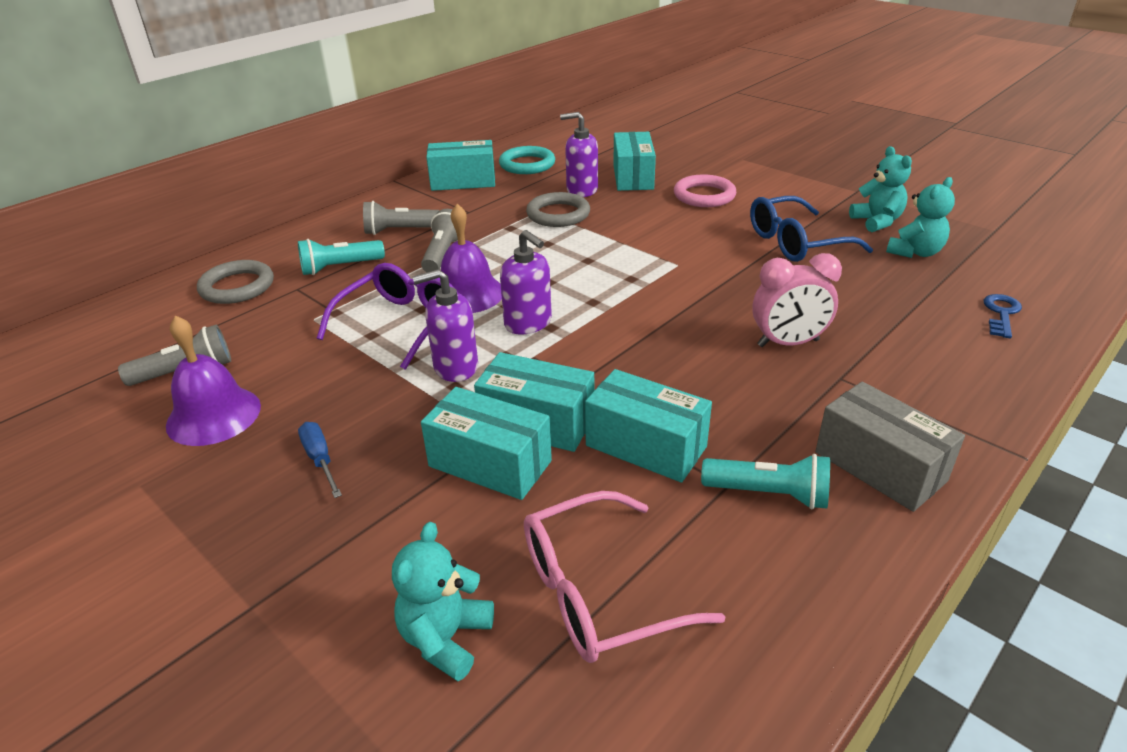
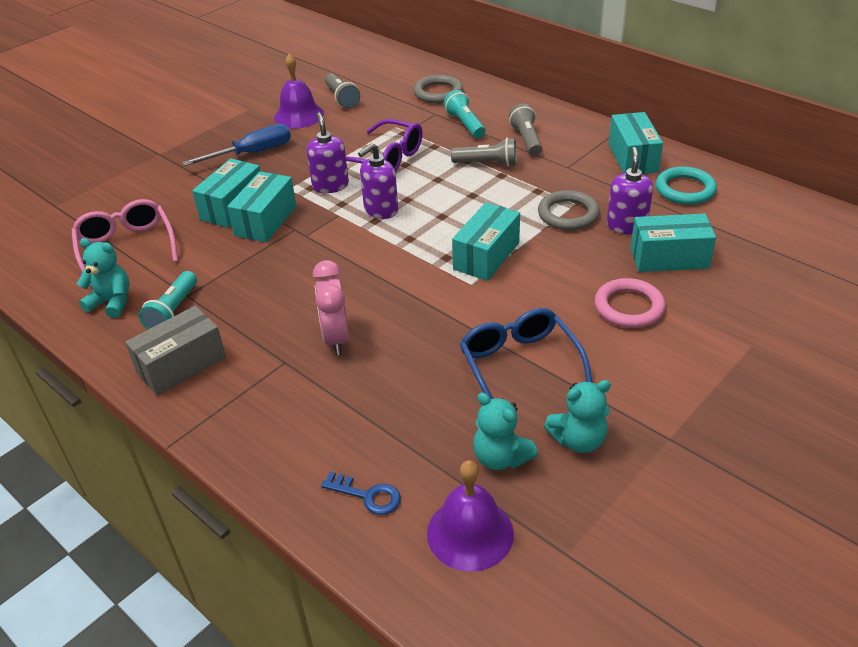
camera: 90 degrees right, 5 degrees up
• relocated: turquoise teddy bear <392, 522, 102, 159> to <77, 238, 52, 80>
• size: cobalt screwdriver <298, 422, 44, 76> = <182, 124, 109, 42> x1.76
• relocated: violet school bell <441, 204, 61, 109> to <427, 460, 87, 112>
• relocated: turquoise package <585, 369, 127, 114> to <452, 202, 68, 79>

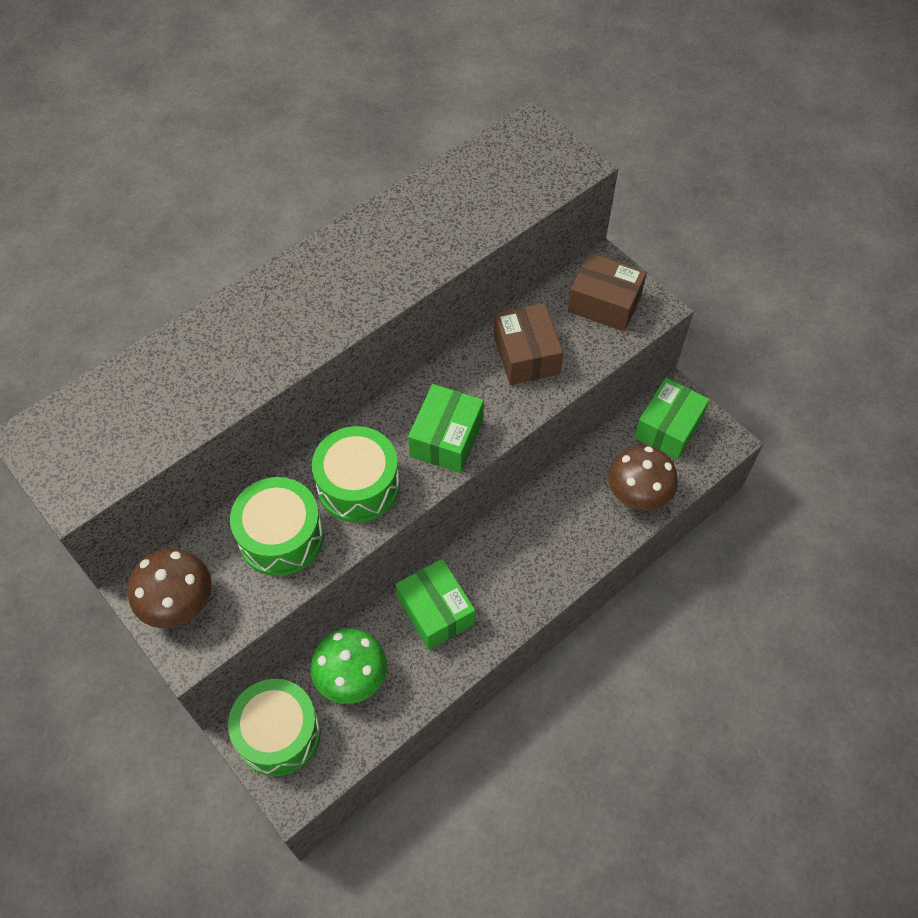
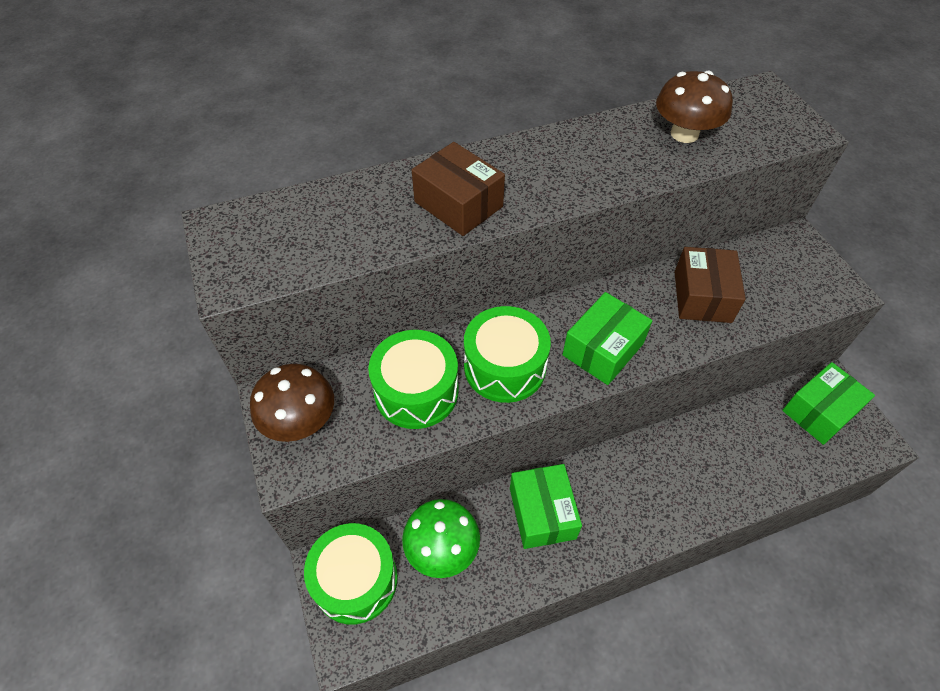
camera: 20 degrees right, 5 degrees down
• relocated: dark brown package <568, 253, 79, 78> to <412, 142, 93, 94>
• relocated: dark brown fungus <608, 445, 70, 65> to <656, 71, 77, 72>

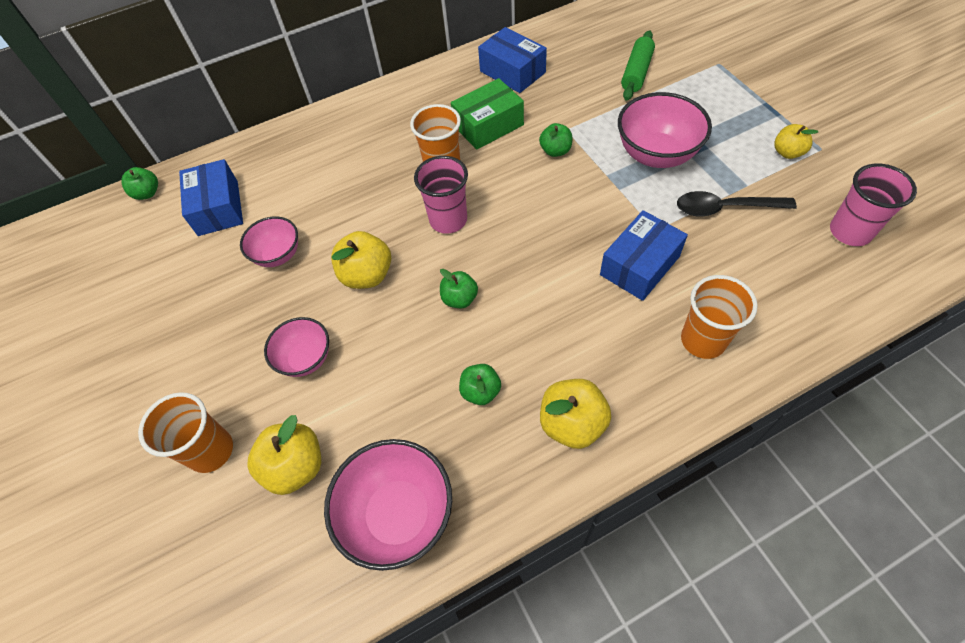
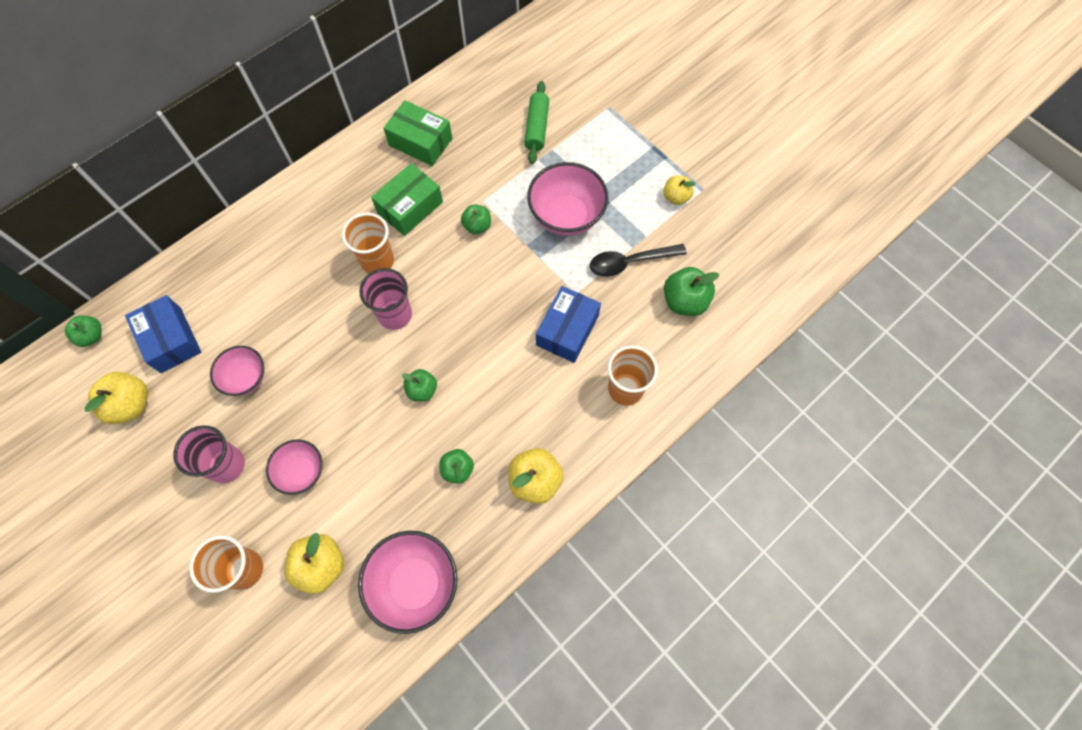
camera: 20 degrees left, 10 degrees up
• relocated: yellow toy apple <331, 231, 60, 58> to <84, 372, 64, 52>
• relocated: rose-pink tumbler <830, 164, 87, 82> to <173, 425, 72, 58>
• colour: cobalt package <478, 27, 69, 66> to green package <383, 100, 69, 66>
• appeared: green toy apple <664, 267, 56, 49>

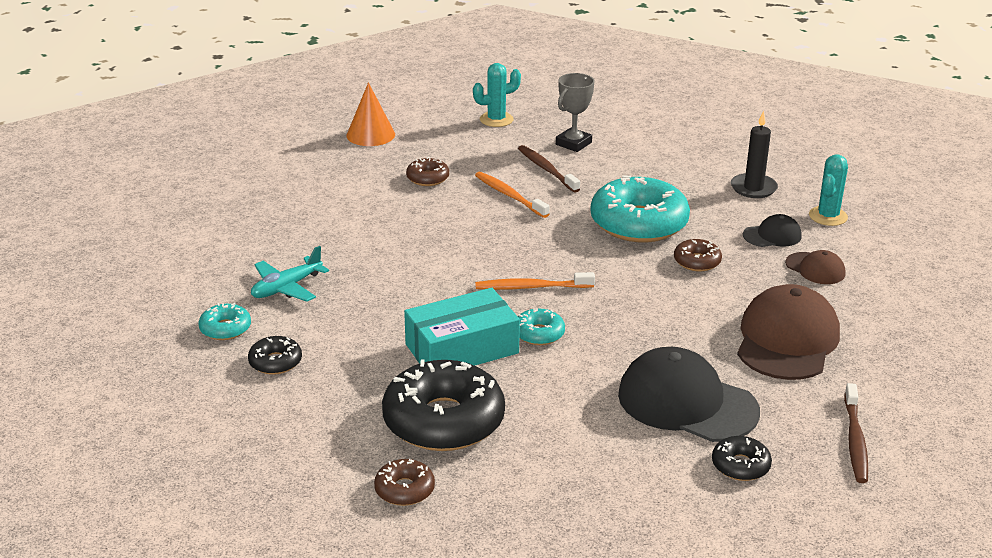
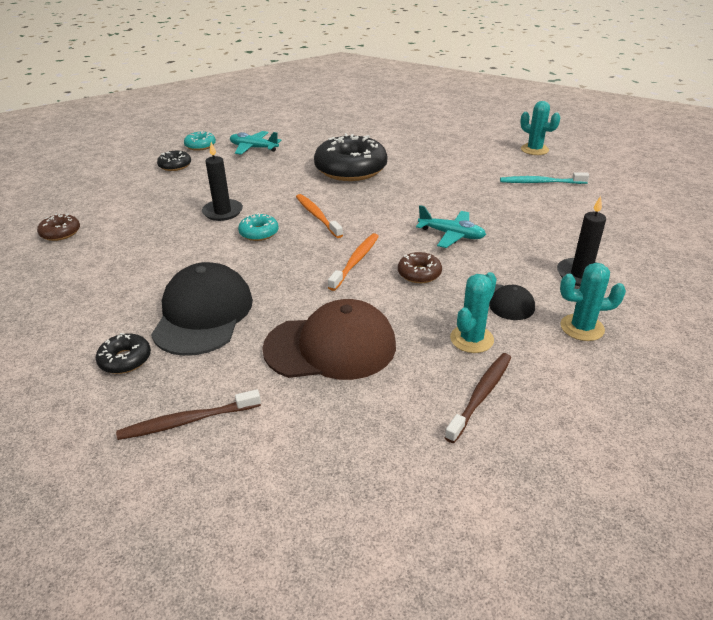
camera: 65 degrees right, 5 degrees up
• exchanged: turquoise package <404, 288, 116, 78> to ebony candle <202, 142, 41, 79>
• relocated: ebony glazed donut <382, 359, 123, 92> to <314, 133, 73, 48>
• relocated: bright orange tooth brush <475, 172, 75, 46> to <328, 233, 51, 58>
• exchanged: turquoise glazed donut <591, 175, 99, 67> to turquoise toy plane <416, 205, 70, 43>
• relocated: dark brown tooth brush <518, 145, 62, 48> to <444, 353, 67, 90>
• exchanged: dark brown baseball cap <785, 250, 61, 34> to turquoise cactus <450, 272, 47, 81>
• exchanged: gray prize cup <556, 73, 39, 79> to turquoise tooth brush <500, 172, 89, 12>
• missing: bright orange solid cone <347, 82, 48, 64>
• missing: dark brown glazed donut <406, 157, 43, 29>

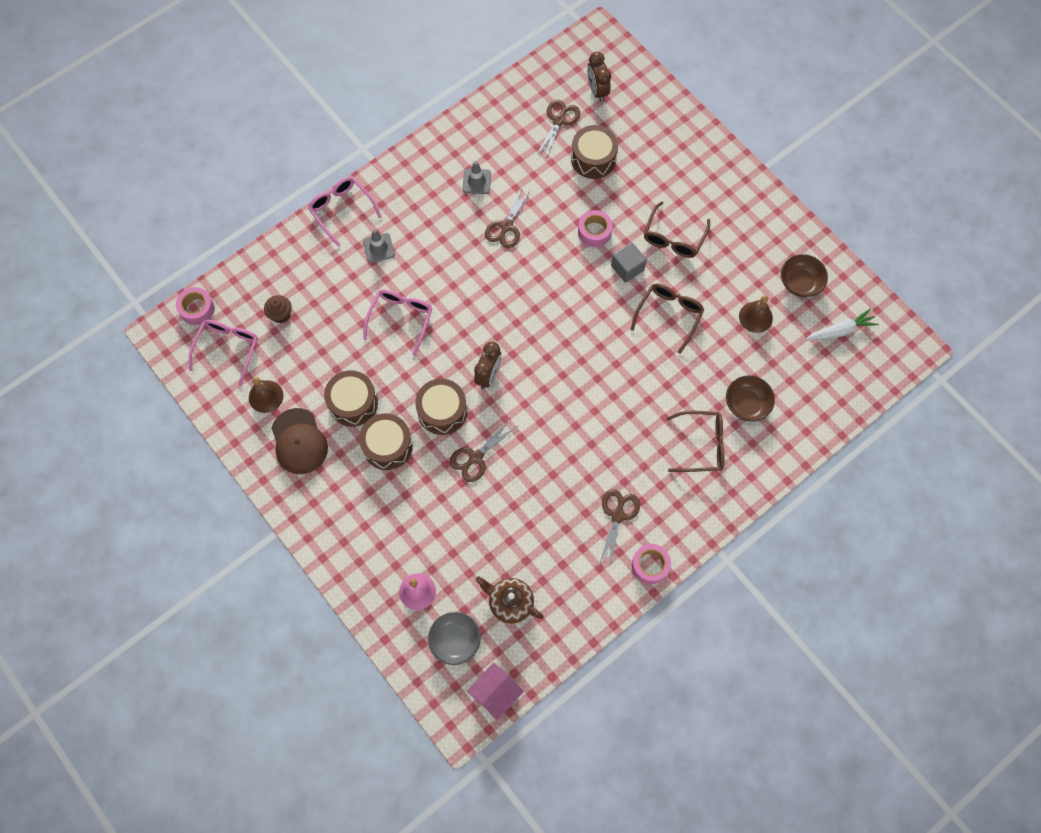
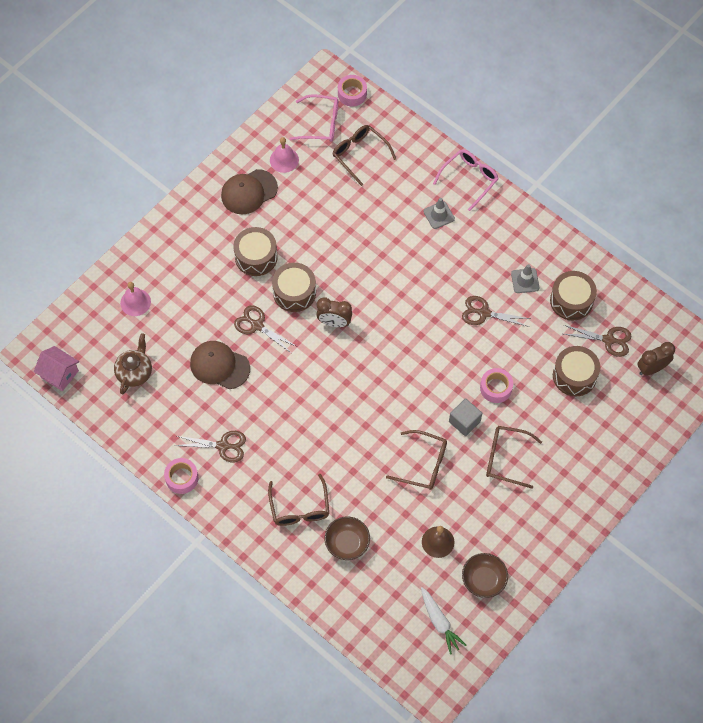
camera: 80 degrees right, 5 degrees down
• appeared: dark brown baseball cap <190, 341, 60, 48>
• colour: dark brown school bell <249, 377, 35, 36> to rose-pink school bell <270, 137, 29, 36>
• exchanged: dark brown fairy cake <264, 295, 28, 28> to dark brown spectacles <333, 125, 63, 61>
• relocated: dark brown toy drum <324, 370, 54, 57> to <550, 271, 47, 49>
• missing: rose-pink spectacles <363, 290, 69, 66>
• missing: gray deep dish <428, 612, 53, 53>

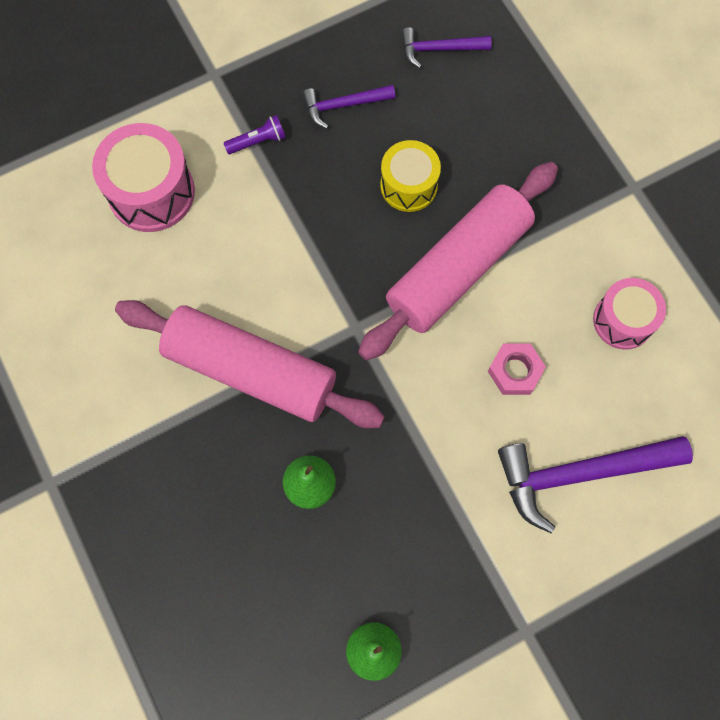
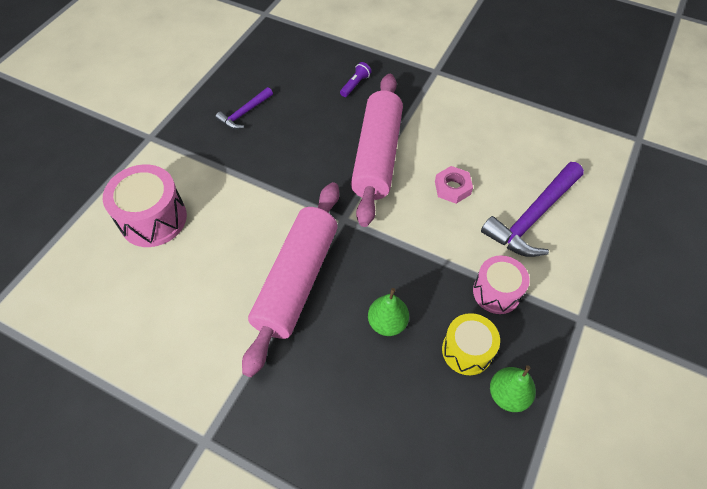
camera: 35 degrees left, 15 degrees down
• spun: rose-pink pastry roller <115, 300, 270, 128> = <242, 182, 97, 195> 60 degrees counterclockwise
• relocated: violet torch <224, 115, 62, 39> to <340, 62, 32, 35>
• relocated: yellow toy drum <380, 140, 61, 72> to <442, 313, 58, 62>
• relocated: rose-pink toy drum <593, 278, 73, 72> to <473, 255, 57, 59>
• missing: violet claw hammer <401, 27, 91, 41>

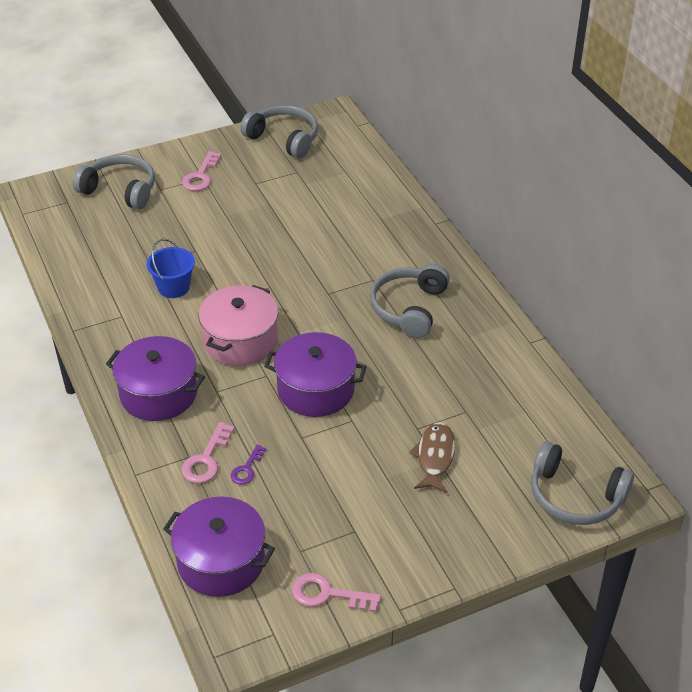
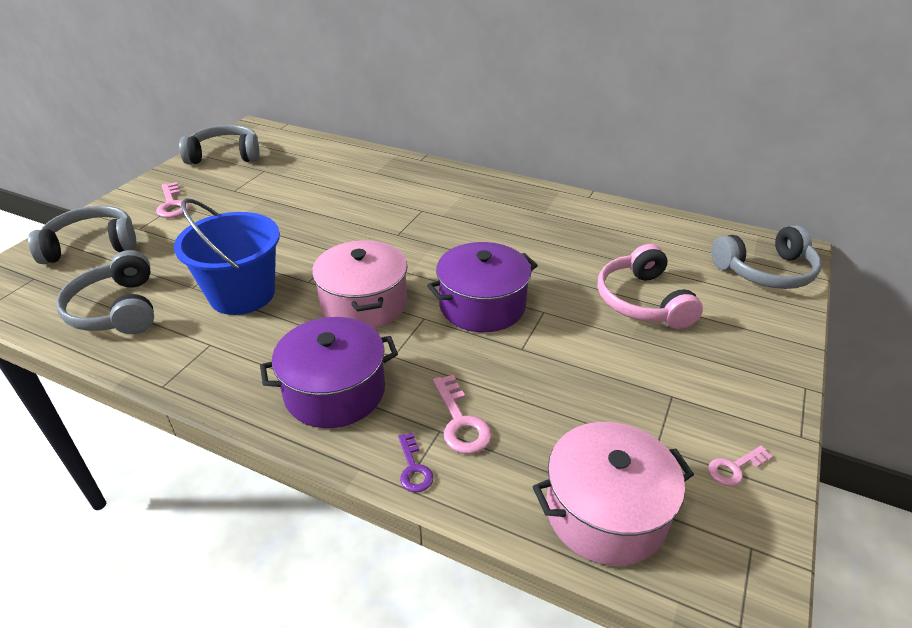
camera: 40 degrees left, 5 degrees down
• relocated: gray headset <370, 264, 80, 74> to <56, 250, 98, 84>
• size: cobalt sand bucket <147, 239, 48, 59> = <174, 198, 106, 117> x1.69
• relocated: violet latchkey <231, 445, 36, 40> to <398, 433, 35, 59>
• colour: violet stockpot <163, 497, 112, 100> to rose-pink stockpot <533, 422, 161, 144>
• exchanged: dark brown fish <409, 422, 46, 71> to rose-pink headset <598, 244, 105, 85>
• size: rose-pink latchkey <292, 573, 89, 39> = <708, 446, 65, 40> x0.65

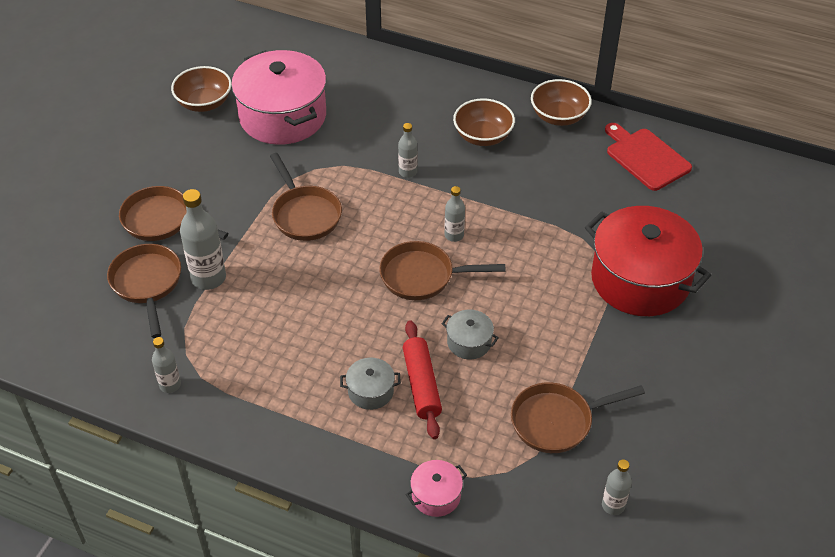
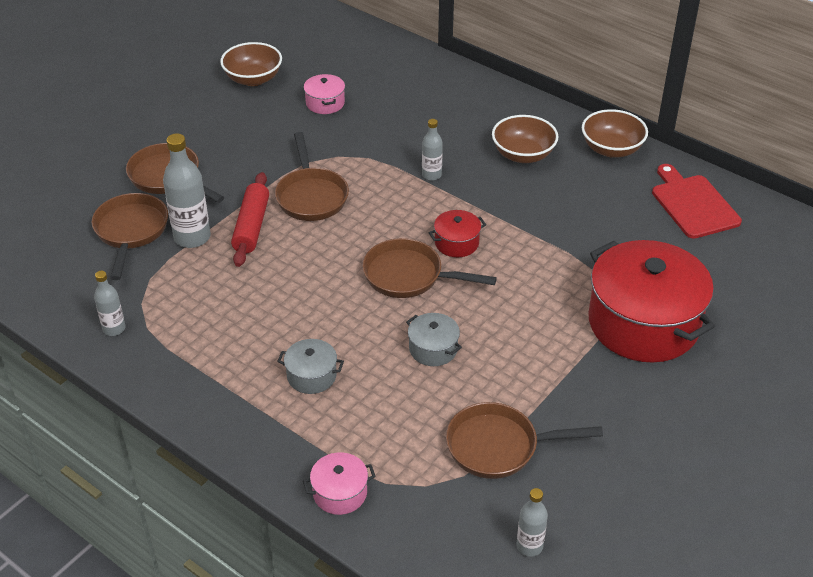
camera: 15 degrees right, 5 degrees down
• relocated: red pastry roller <403, 320, 39, 119> to <231, 172, 38, 95>
• size: rose-pink stockpot <231, 50, 95, 95> = <304, 74, 41, 40> x0.43
• exchanged: gray drink bottle <445, 186, 20, 56> to red stockpot <428, 210, 58, 47>

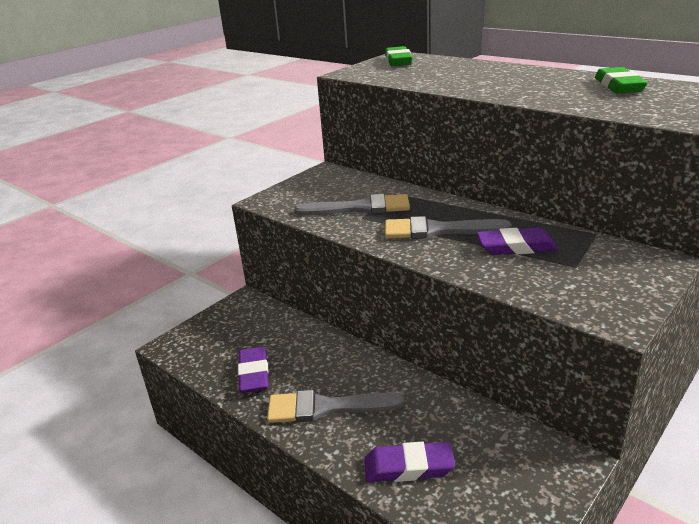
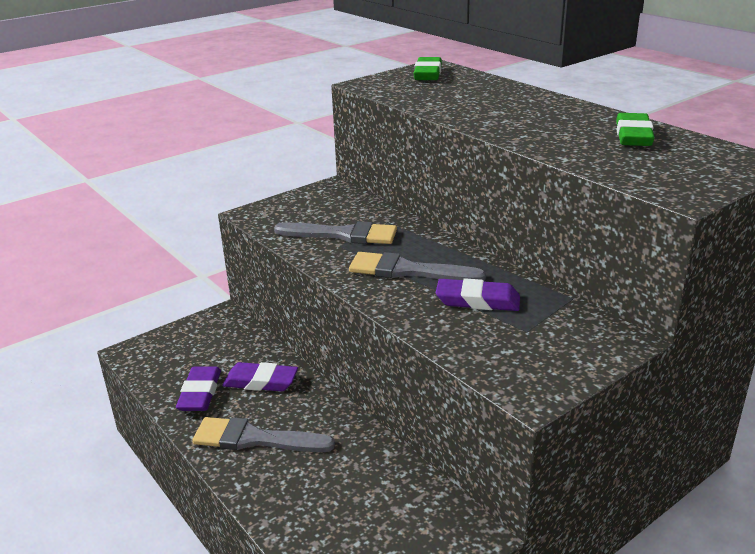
camera: 10 degrees right, 0 degrees up
• relocated: violet eraser <365, 442, 90, 40> to <222, 362, 76, 30>

